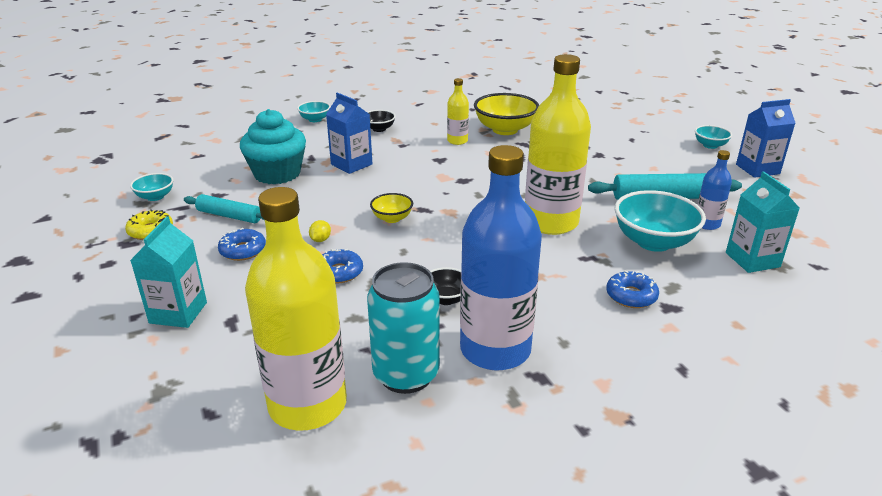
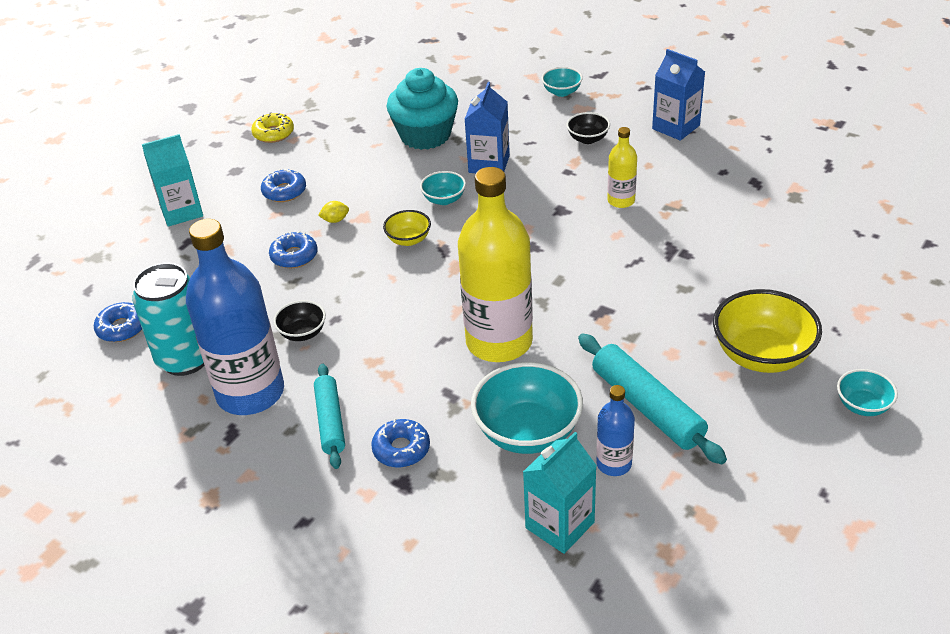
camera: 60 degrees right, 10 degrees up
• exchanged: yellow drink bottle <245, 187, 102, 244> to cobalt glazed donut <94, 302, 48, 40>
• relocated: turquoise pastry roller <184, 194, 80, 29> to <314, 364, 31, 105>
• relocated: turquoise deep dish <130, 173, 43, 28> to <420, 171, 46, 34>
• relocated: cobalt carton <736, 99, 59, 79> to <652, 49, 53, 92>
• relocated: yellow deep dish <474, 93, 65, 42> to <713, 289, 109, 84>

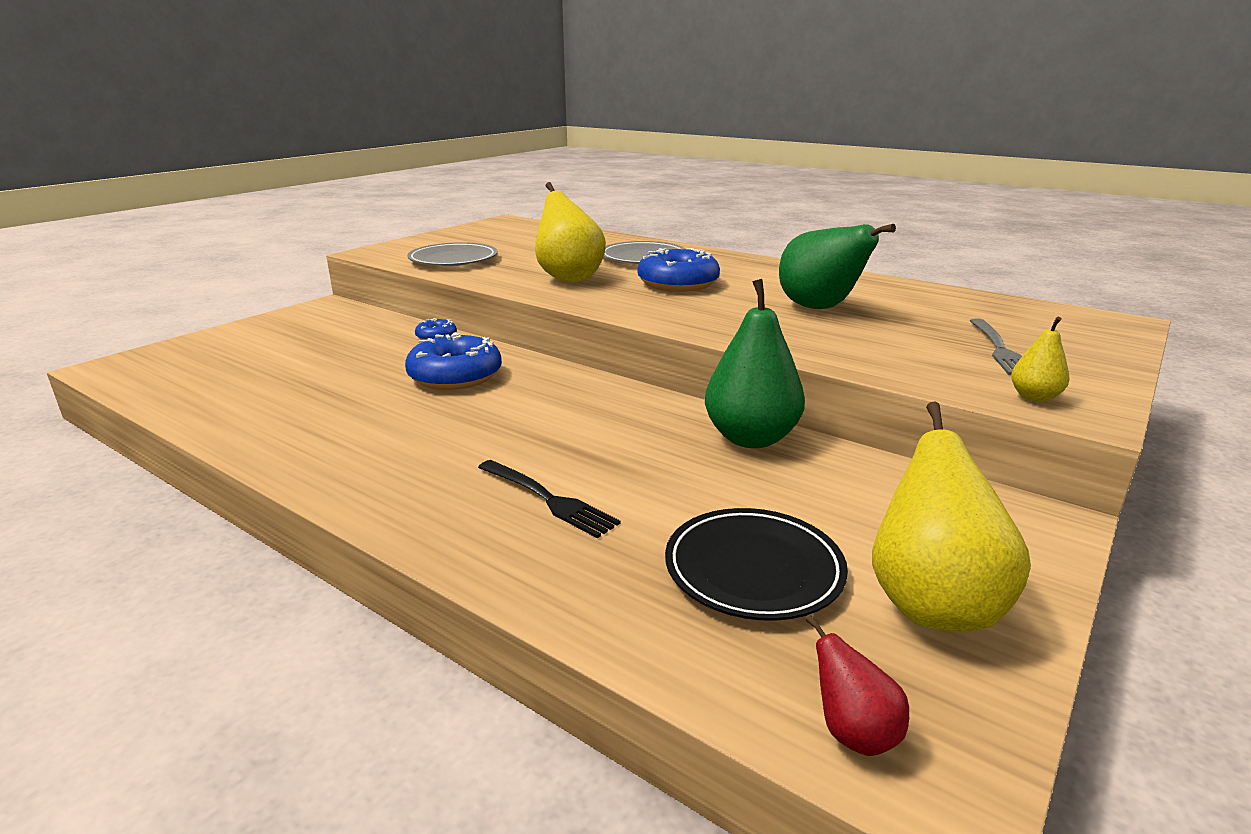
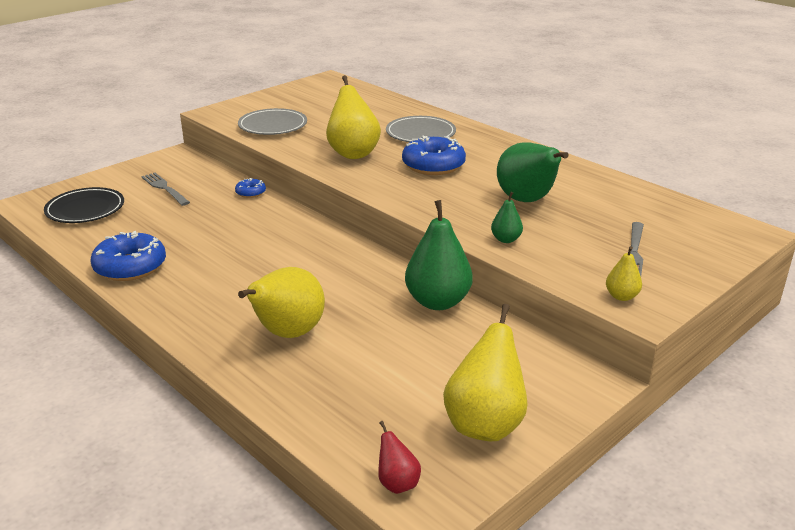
camera: 10 degrees right, 5 degrees up
• relocated: ebony plate <665, 508, 183, 113> to <44, 187, 80, 36>
• relocated: cobalt glazed donut <405, 332, 97, 58> to <91, 231, 75, 50>
• appeared: gray table fork <141, 173, 49, 33>
• exchanged: ebony table fork <478, 460, 143, 78> to yellow pear fruit <238, 267, 87, 71>
• appeared: green pear fruit <491, 192, 32, 51>

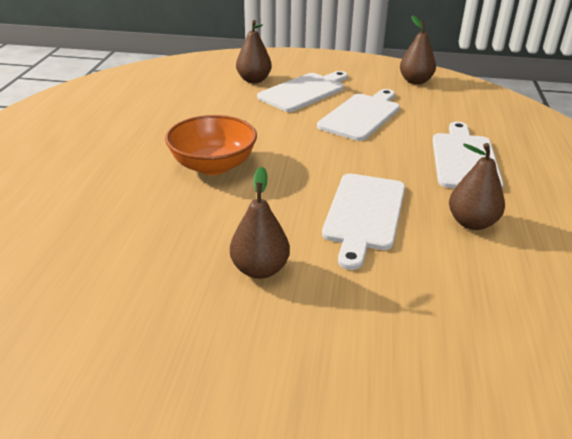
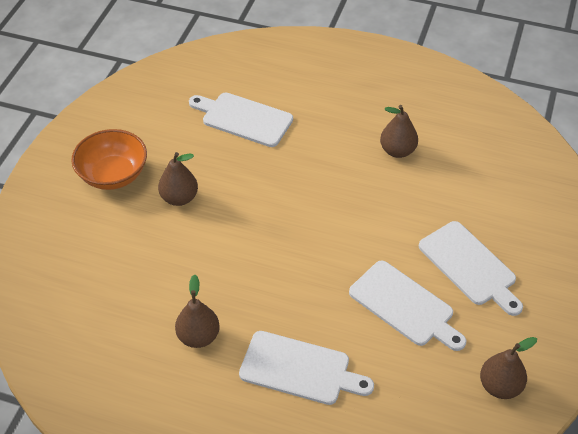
camera: 100 degrees right, 15 degrees up
• relocated: bright orange deep dish <165, 115, 92, 60> to <71, 129, 76, 61>
• relocated: snow-white chopping board <322, 174, 83, 96> to <189, 93, 104, 54>
• relocated: dark brown pear fruit <236, 20, 36, 63> to <380, 105, 38, 53>

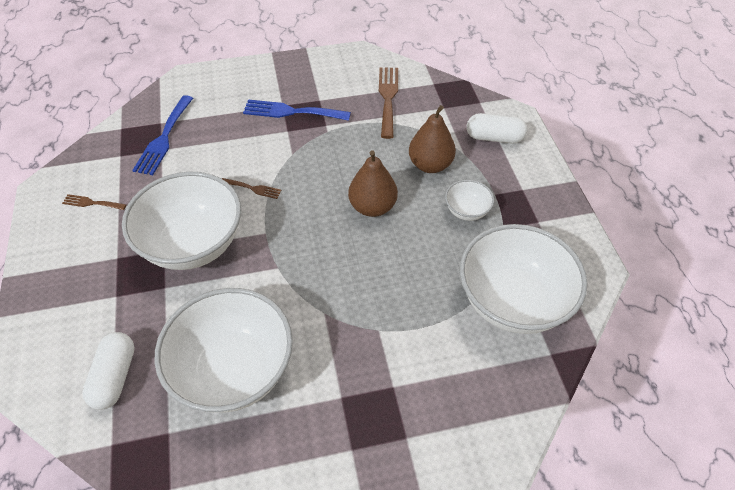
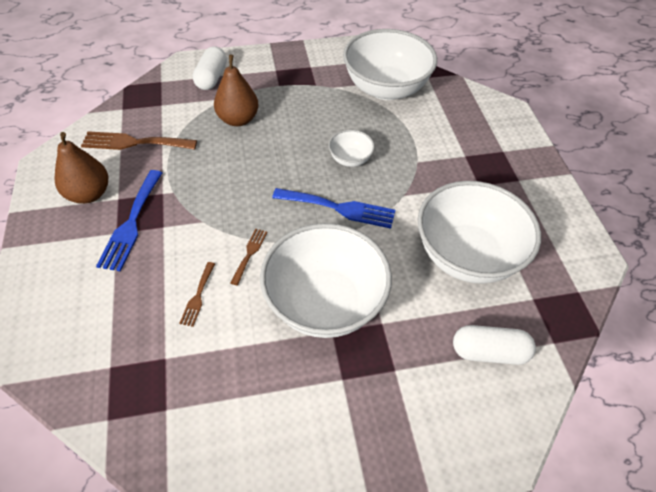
camera: 90 degrees left, 0 degrees up
• relocated: dark brown pear fruit <348, 150, 50, 67> to <54, 132, 55, 72>
• relocated: dark brown table fork <62, 194, 64, 16> to <179, 262, 36, 65>
• relocated: cobalt table fork <132, 95, 61, 80> to <272, 188, 123, 41>
• relocated: snow-white deep dish <445, 180, 49, 41> to <329, 130, 46, 37>

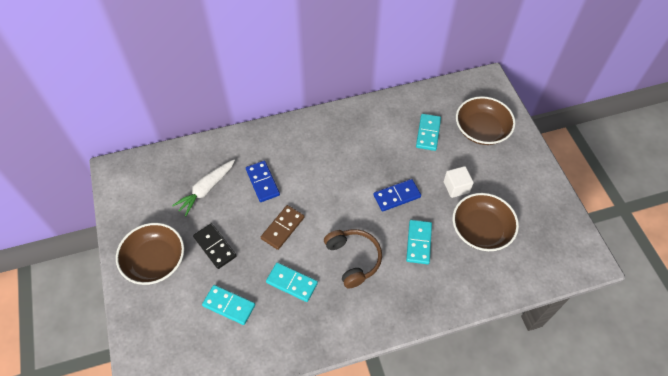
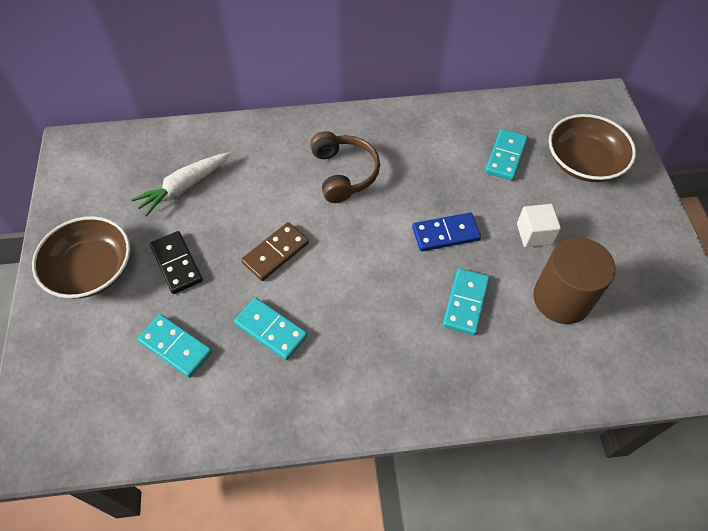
camera: 10 degrees right, 0 degrees up
• relocated: dark brown headset <324, 229, 58, 59> to <310, 131, 70, 72>
• exchanged: dark brown deep dish <453, 193, 66, 58> to dark brown cylinder <533, 237, 83, 87>
• missing: cobalt domino piece <246, 161, 34, 41>

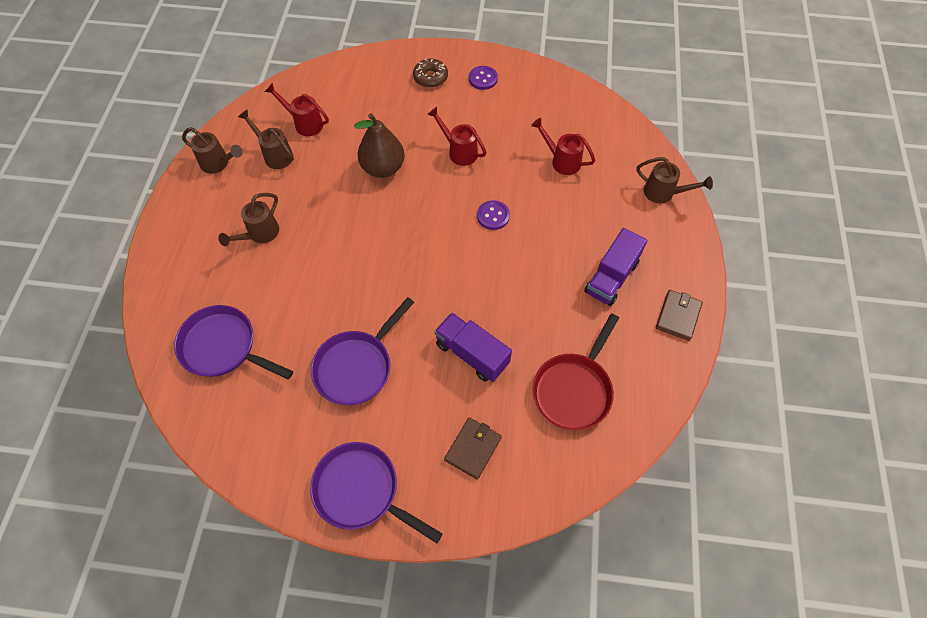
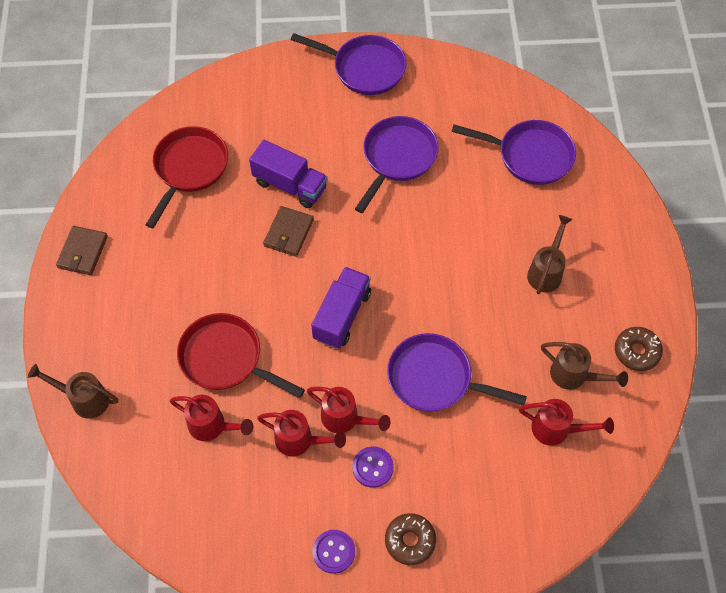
camera: 170 degrees right, 0 degrees up
• appeared: red skillet <177, 313, 128, 85>
• appeared: red sprinkling can <257, 410, 89, 46>
• relocated: dark brown wallet <444, 417, 58, 63> to <263, 206, 51, 51>
• relocated: violet lorry <584, 228, 63, 78> to <311, 267, 60, 82>
• relocated: violet sewing button <477, 200, 33, 30> to <352, 446, 42, 42>
• exchanged: dark brown pear fruit <354, 113, 51, 65> to violet skillet <387, 333, 140, 79>
• exchanged: dark brown sprinkling can <182, 127, 61, 47> to dark brown glazed donut <615, 327, 48, 44>

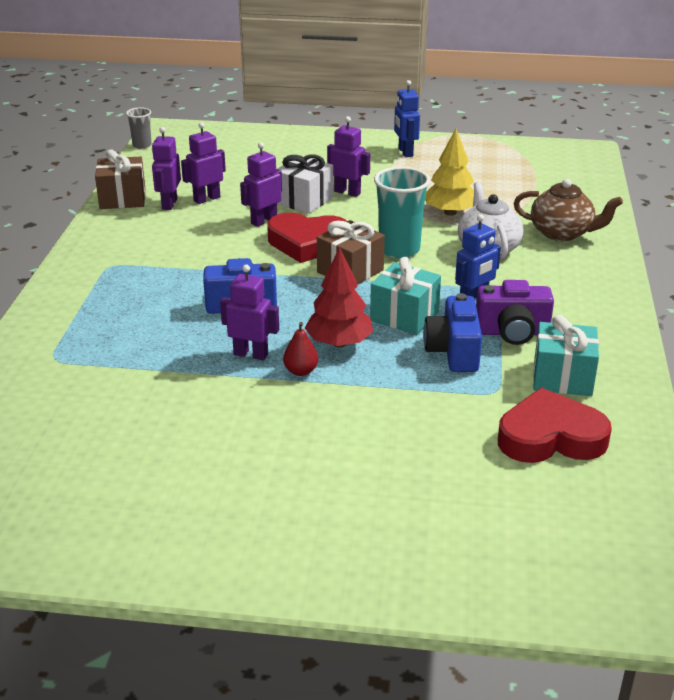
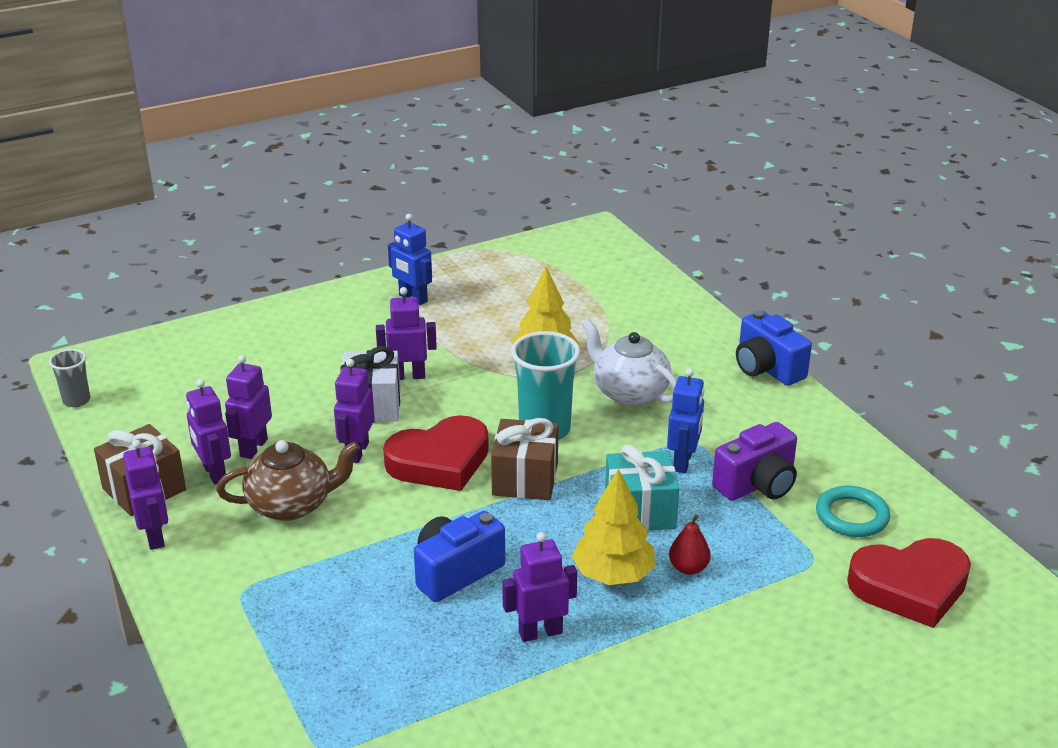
camera: 35 degrees left, 0 degrees up
• appeared: violet robot figure <123, 440, 45, 110>
• relocated: dark brown teapot <514, 179, 109, 62> to <216, 440, 144, 81>
• colour: red tree <305, 247, 68, 101> to yellow tree <572, 469, 84, 116>
• relocated: red pear fruit <283, 322, 35, 54> to <669, 514, 42, 61>
• relocated: cobalt compact camera <423, 293, 59, 79> to <736, 310, 76, 76>
• exchanged: turquoise gift <533, 315, 66, 81> to turquoise torus <816, 486, 74, 51>
• spun: red heart shape <498, 388, 114, 75> = <847, 538, 124, 90> 150 degrees counterclockwise

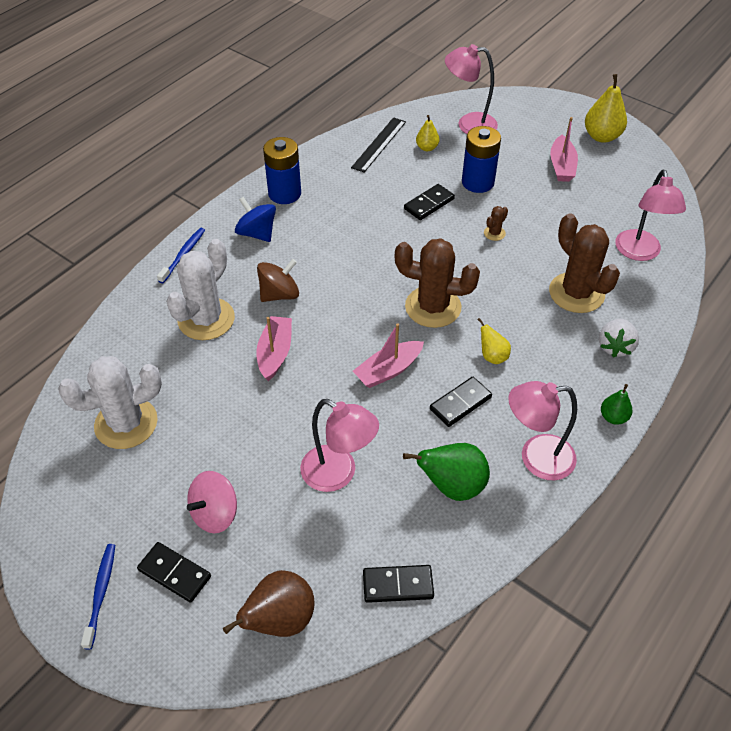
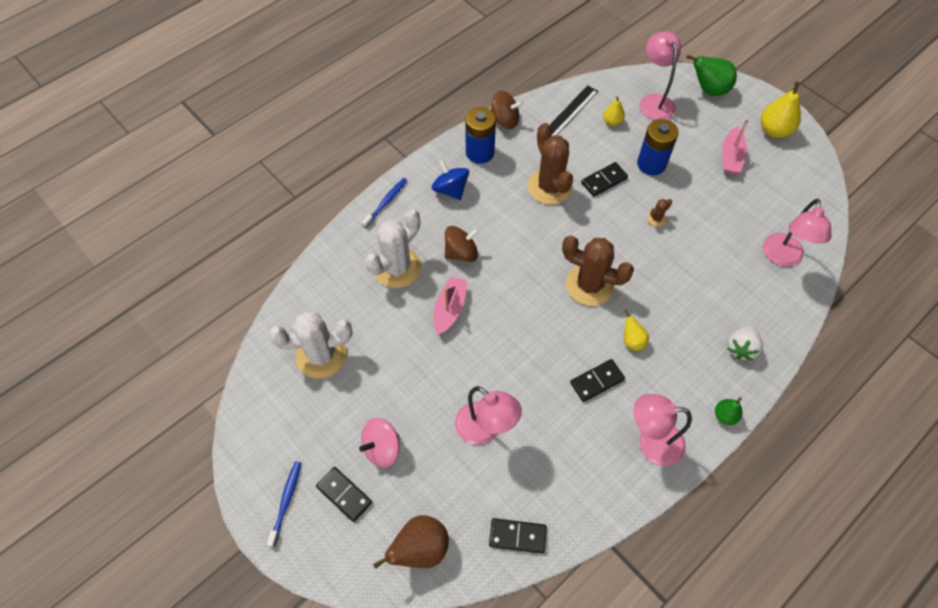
camera: 10 degrees right, 10 degrees up
• appeared: dark brown whirligig <491, 90, 32, 39>
• relocated: dark brown cactus <549, 213, 71, 100> to <528, 123, 45, 82>
• spun: rose-pink reading lamp <445, 44, 53, 90> = <640, 31, 41, 89> 60 degrees clockwise
• relocated: green pear fruit <403, 443, 87, 58> to <686, 55, 51, 41>
• missing: rose-pink toy boat <353, 323, 71, 65>

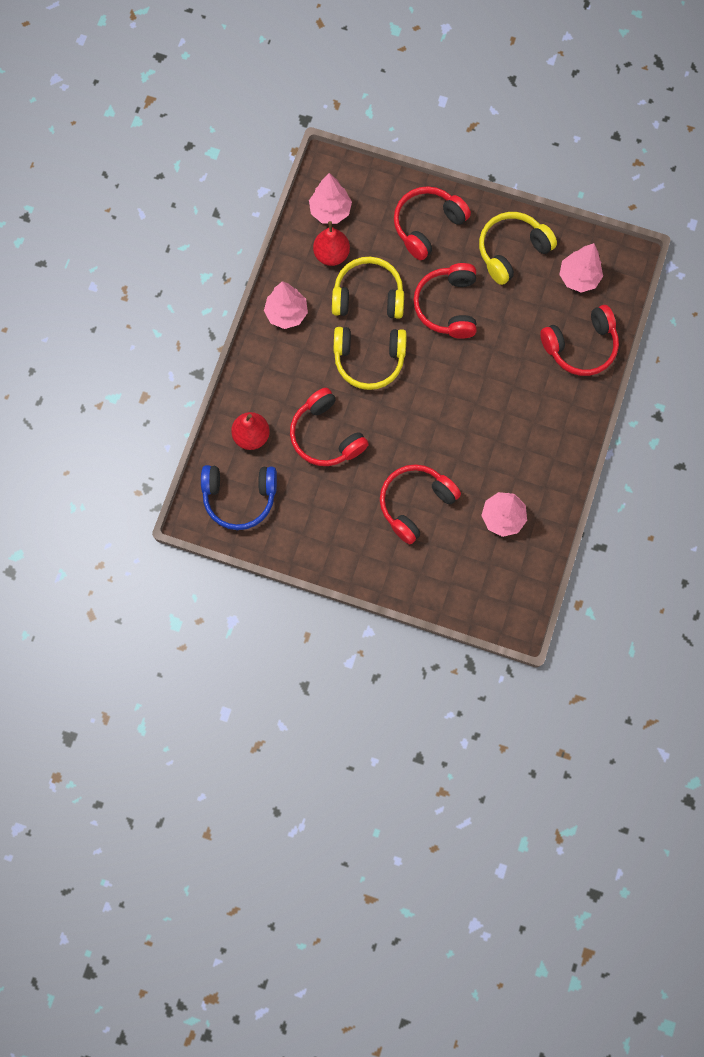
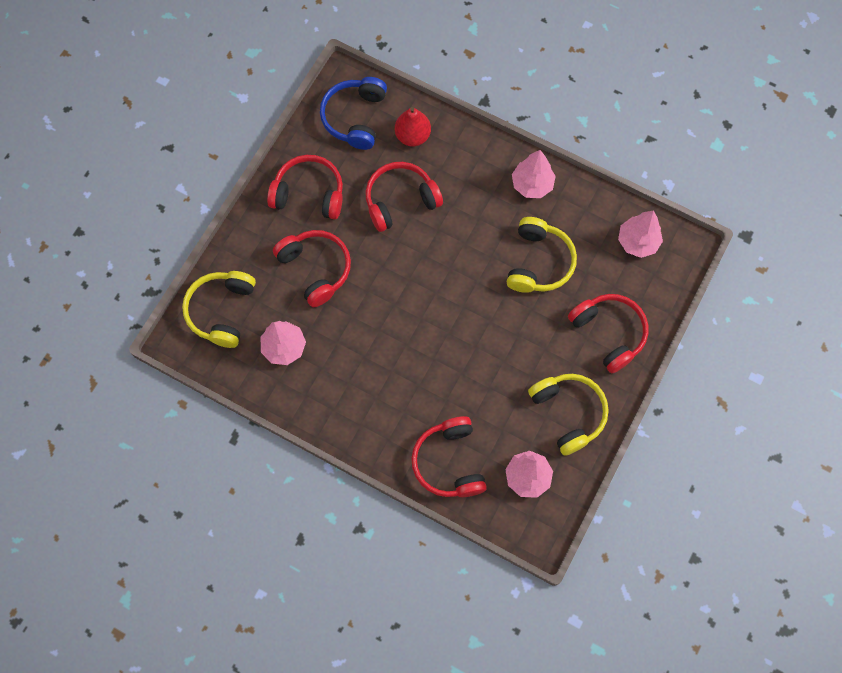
camera: 100 degrees right, 5 degrees down
• relocated: yellow headset <334, 327, 73, 63> to <182, 271, 74, 77>
• relocated: red headset <413, 263, 64, 76> to <267, 155, 76, 64>
• missing: red pear fruit <313, 221, 37, 45>

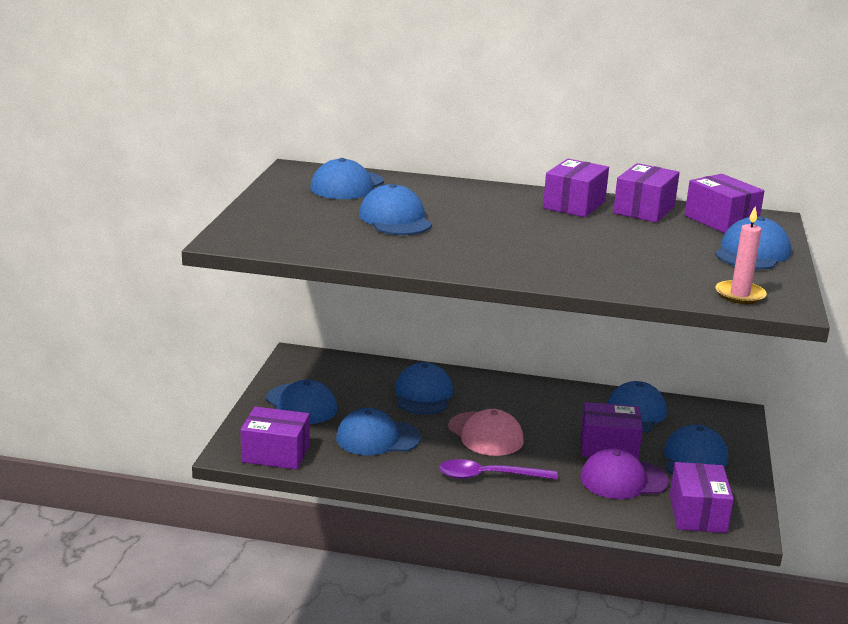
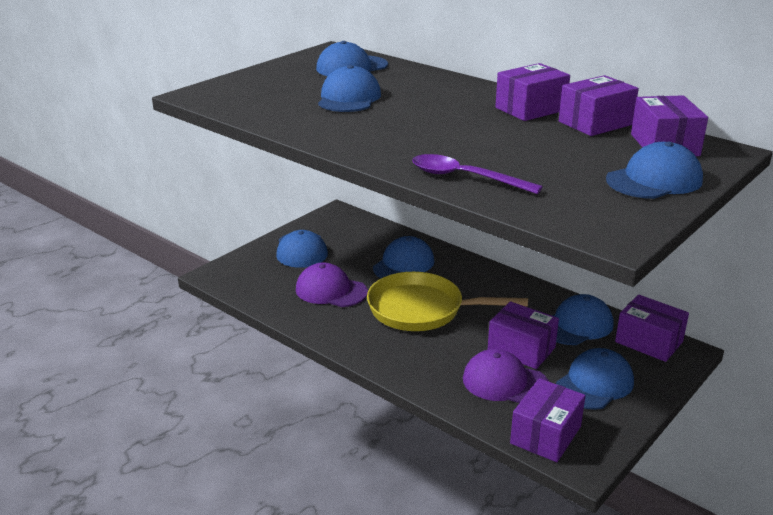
camera: 30 degrees right, 5 degrees up
• colour: cobalt baseball cap <336, 408, 85, 47> to violet baseball cap <296, 262, 72, 45>
• exchanged: rose-pink baseball cap <448, 409, 76, 47> to yellow skillet <367, 272, 161, 59>
• relocated: violet spoon <439, 459, 119, 21> to <412, 154, 131, 40>
• relocated: violet package <240, 407, 69, 62> to <615, 295, 74, 67>
• missing: rose-pink candle <715, 207, 52, 97>

